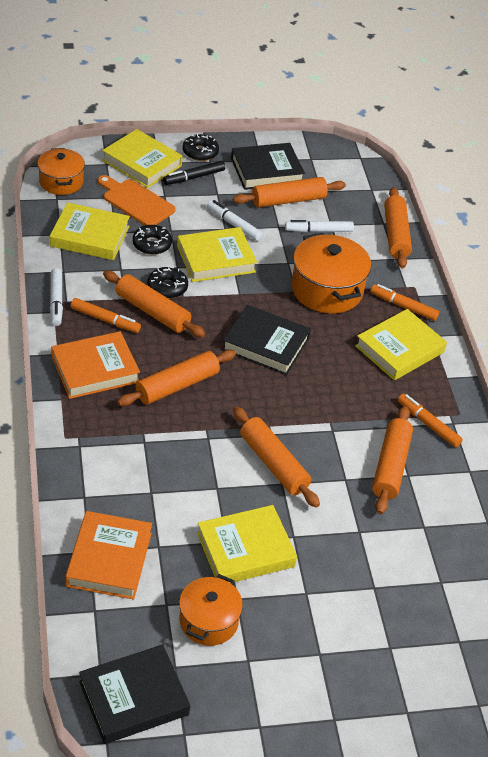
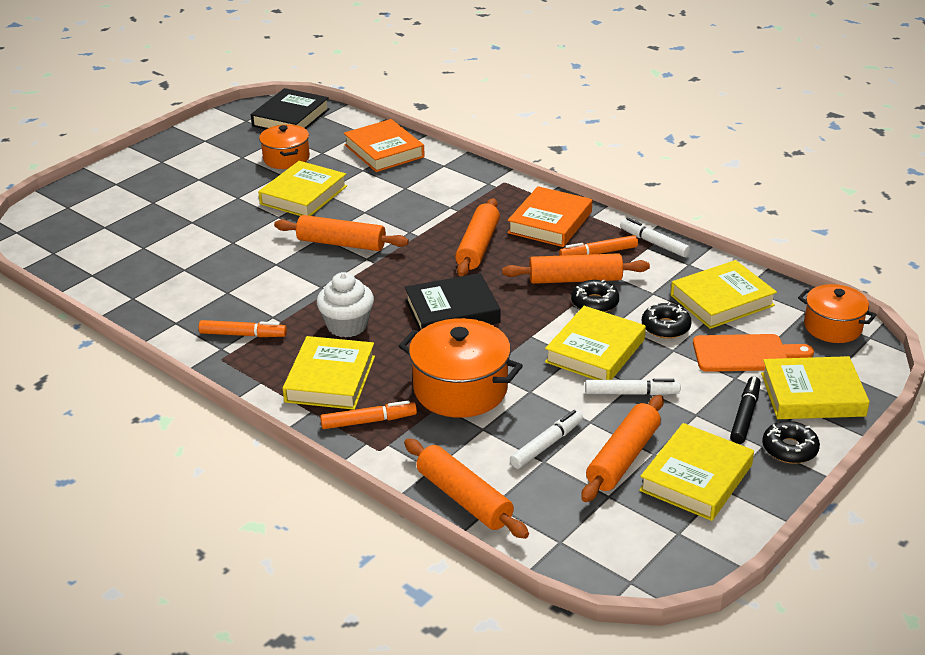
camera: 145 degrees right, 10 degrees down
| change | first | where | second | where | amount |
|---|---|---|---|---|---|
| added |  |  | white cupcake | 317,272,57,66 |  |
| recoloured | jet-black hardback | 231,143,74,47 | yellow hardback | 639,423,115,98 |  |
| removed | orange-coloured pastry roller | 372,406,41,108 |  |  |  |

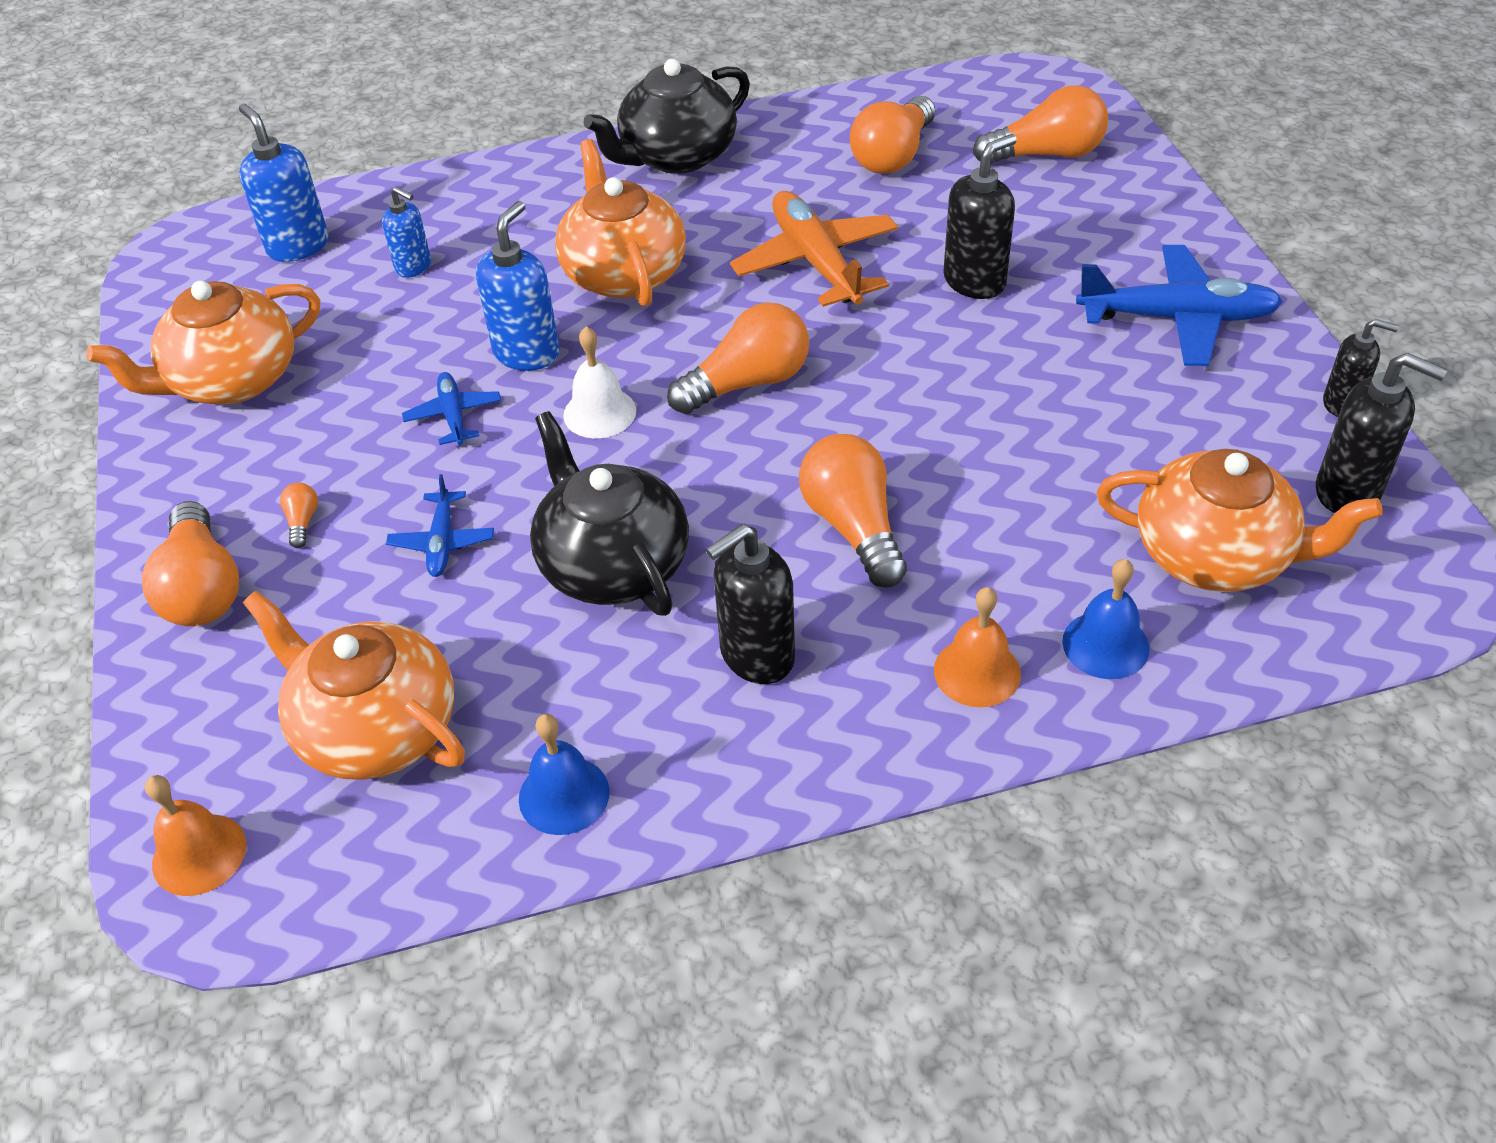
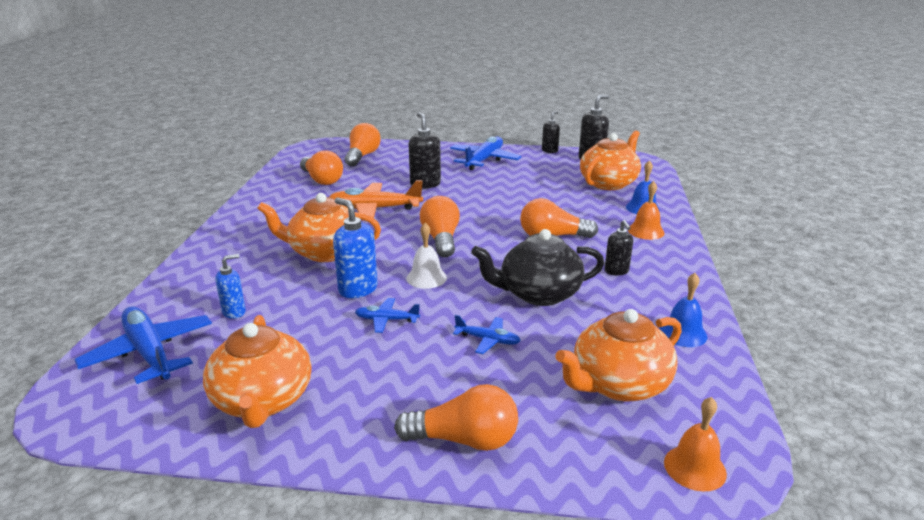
camera: 70 degrees left, 20 degrees down
| change | first | where | second | where | amount |
|---|---|---|---|---|---|
| replaced | blue soap dispenser | 239,104,89,158 | blue aeroplane | 74,306,138,78 |  |
| resized | jet-black soap dispenser | 706,524,89,160 |  | 605,220,28,56 | x0.63 |
| removed | orange-coloured lightbulb | 280,483,38,65 |  |  |  |
| removed | jet-black china teapot | 583,59,167,115 |  |  |  |

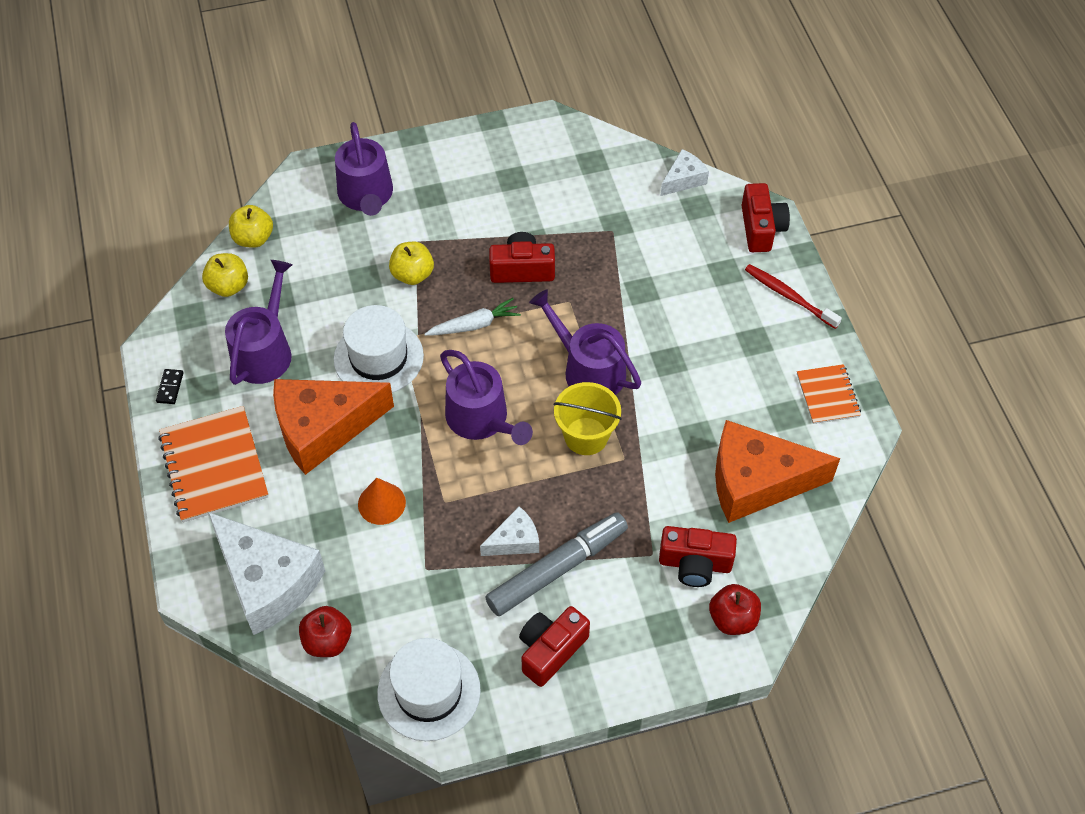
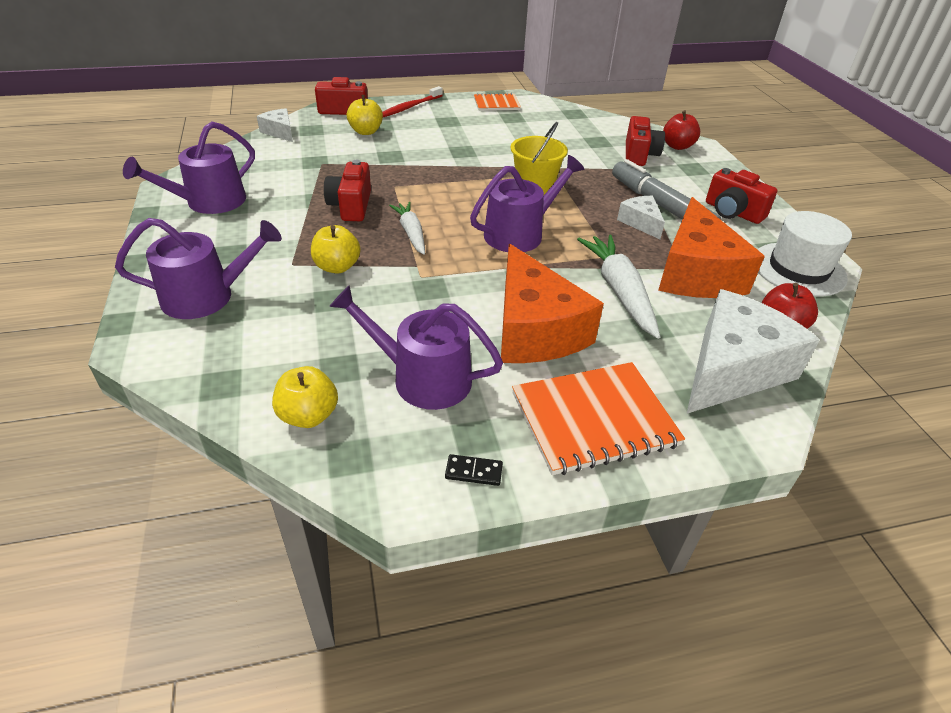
camera: 90 degrees left, 15 degrees down
| change | first | where | second | where | amount |
|---|---|---|---|---|---|
| moved | royal purple sprinkling can | 529,290,112,105 |  | 123,121,132,93 |  |
| moved | yellow apple | 229,205,44,43 |  | 347,95,36,40 |  |
| replaced | orange-coloured solid cone | 358,478,48,47 | white root vegetable | 577,235,83,104 |  |
| moved | orange-coloured cheese | 715,420,125,103 |  | 658,197,107,101 |  |
| removed | white top hat | 334,305,90,88 |  |  |  |

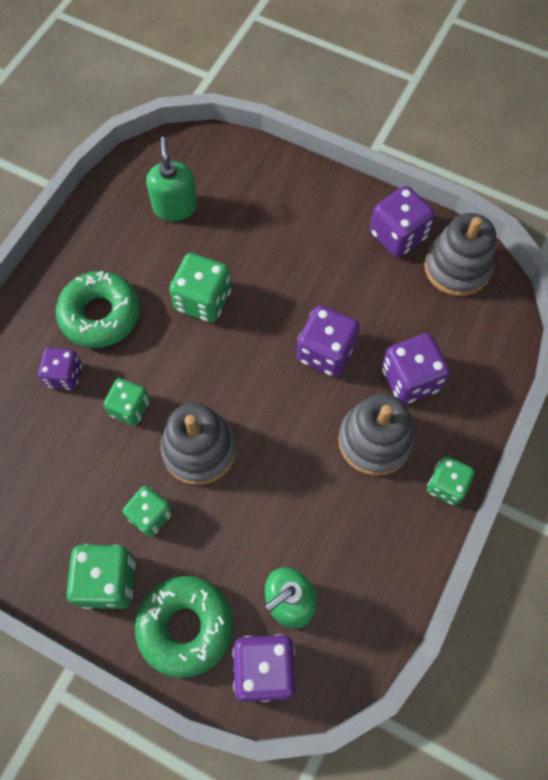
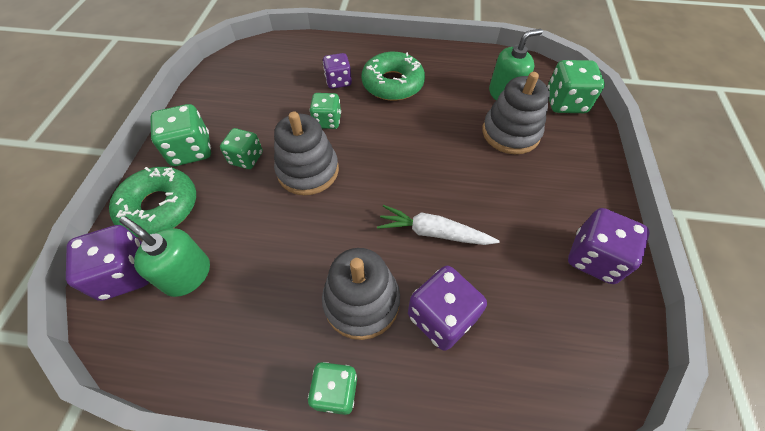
camera: 70 degrees right, 10 degrees down
| change | first | where | second | where | amount |
|---|---|---|---|---|---|
| replaced | royal purple dice | 297,305,63,72 | white root vegetable | 377,205,123,40 |  |
| moved | gray ring stacker | 424,213,72,83 |  | 482,72,68,82 |  |
| moved | leaf-green dice | 169,253,62,70 |  | 547,60,58,53 |  |

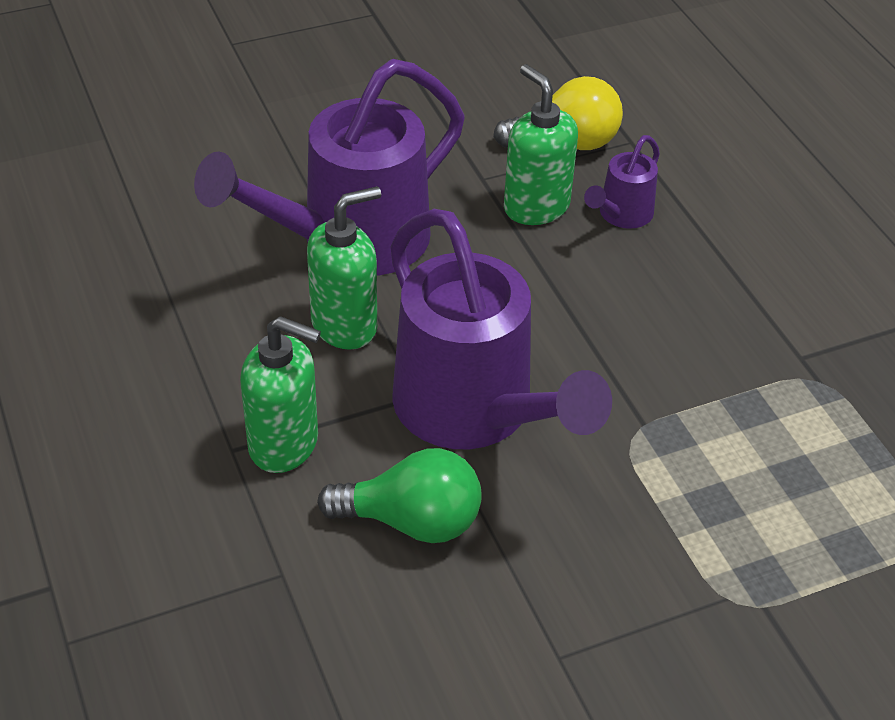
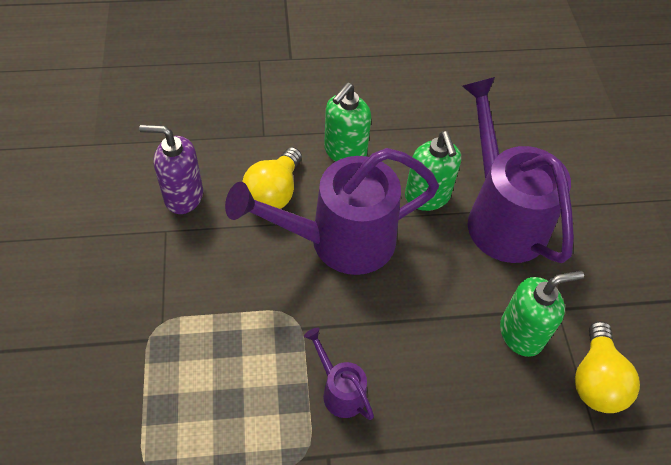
camera: 105 degrees right, 10 degrees up
| change | first | where | second | where | amount |
|---|---|---|---|---|---|
| added |  |  | royal purple soap dispenser | 139,125,64,89 |  |
| recoloured | leaf-green lightbulb | 317,448,165,95 | yellow lightbulb | 242,147,60,62 |  |
| moved | royal purple sprinkling can | 584,135,76,94 |  | 304,327,70,93 |  |

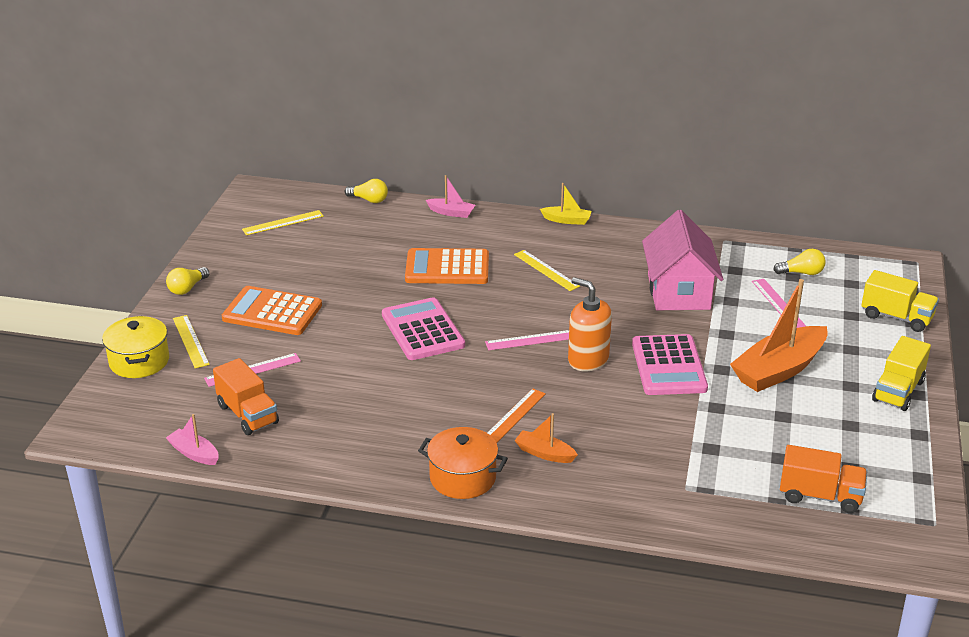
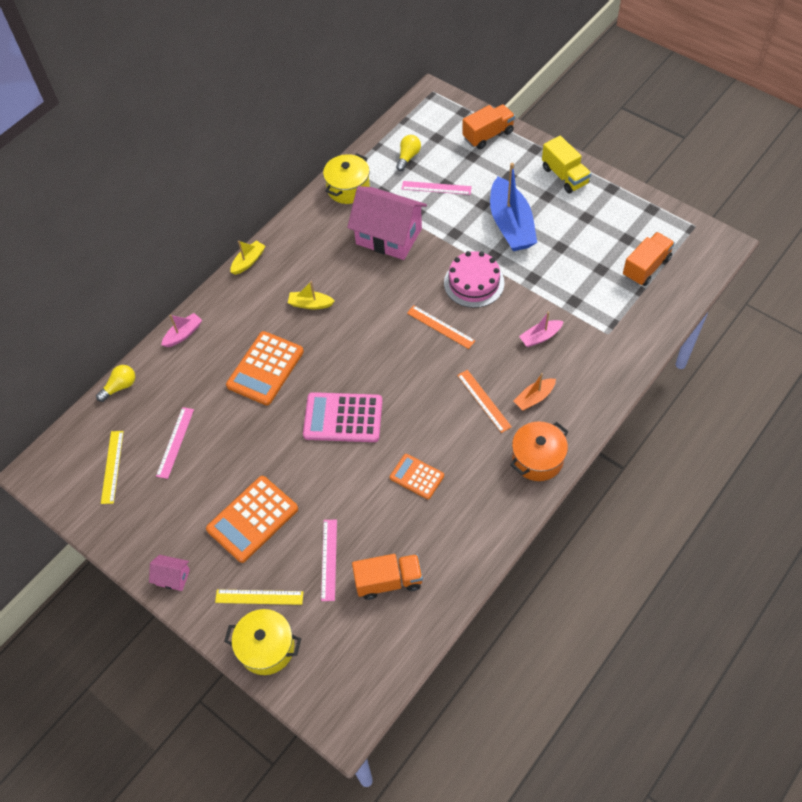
camera: 60 degrees left, 25 degrees up
| change | first | where | second | where | amount |
|---|---|---|---|---|---|
| replaced | yellow lightbulb | 166,267,43,28 | pink cottage | 149,555,41,36 |  |
| moved | pink measuring stick | 485,330,84,20 |  | 156,407,38,72 |  |
| replaced | yellow measuring stick | 514,250,66,41 | yellow boat | 288,281,47,28 |  |
| added |  |  | yellow cooking pot | 323,153,47,51 |  |
| added |  |  | orange-coloured pocket calculator | 390,454,54,45 |  |
| replaced | orange-coloured soap dispenser | 568,277,44,94 | orange-coloured measuring stick | 407,305,68,44 |  |
| replaced | pink pocket calculator | 632,334,76,61 | pink layer cake | 444,251,61,57 |  |
| recoloured | yellow truck | 861,270,78,62 | orange-coloured truck | 462,104,53,45 |  |
| recoloured | orange-coloured boat | 730,279,98,113 | blue boat | 490,163,47,88 |  |
| moved | pink boat | 166,414,53,51 |  | 519,311,45,36 |  |

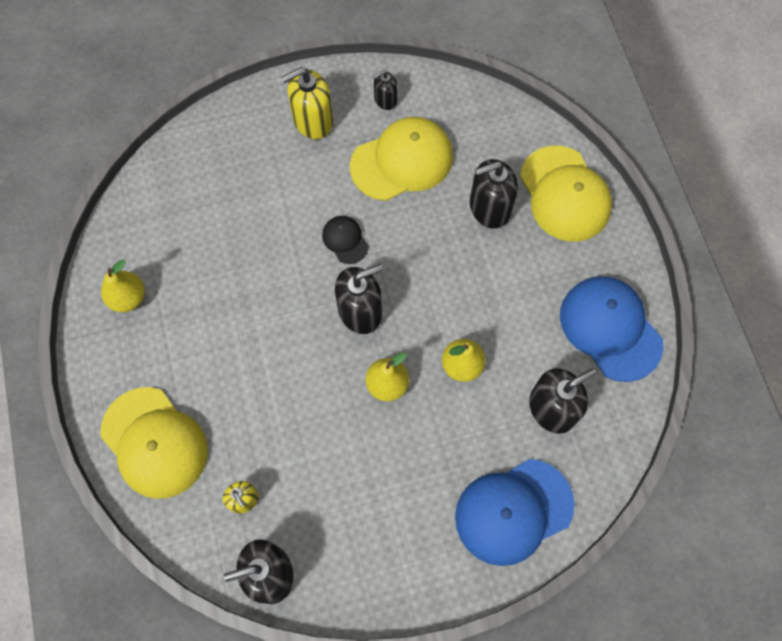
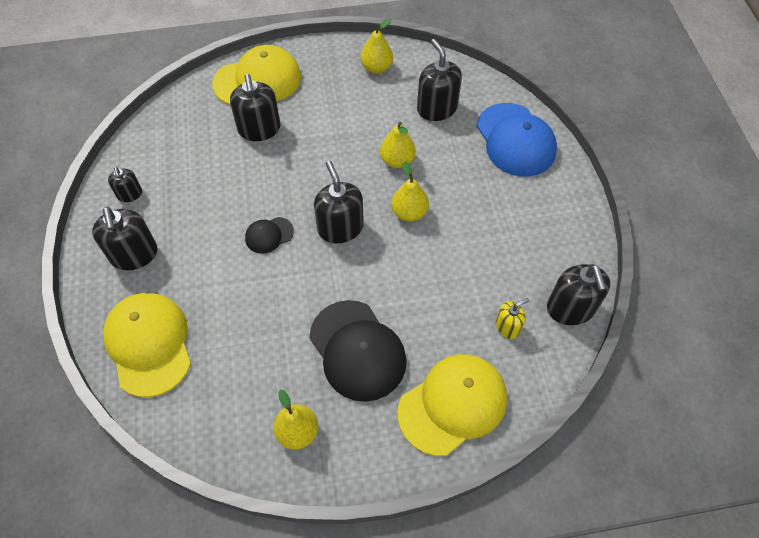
camera: 85 degrees left, 10 degrees down
| change | first | where | second | where | amount |
|---|---|---|---|---|---|
| recoloured | yellow soap dispenser | 281,67,52,72 | jet-black soap dispenser | 92,207,65,63 |  |
| moved | yellow cap | 350,117,103,84 |  | 103,293,88,104 |  |
| added |  |  | jet-black cap | 309,300,97,102 |  |
| replaced | blue cap | 560,277,103,105 | yellow pear fruit | 361,19,32,55 |  |

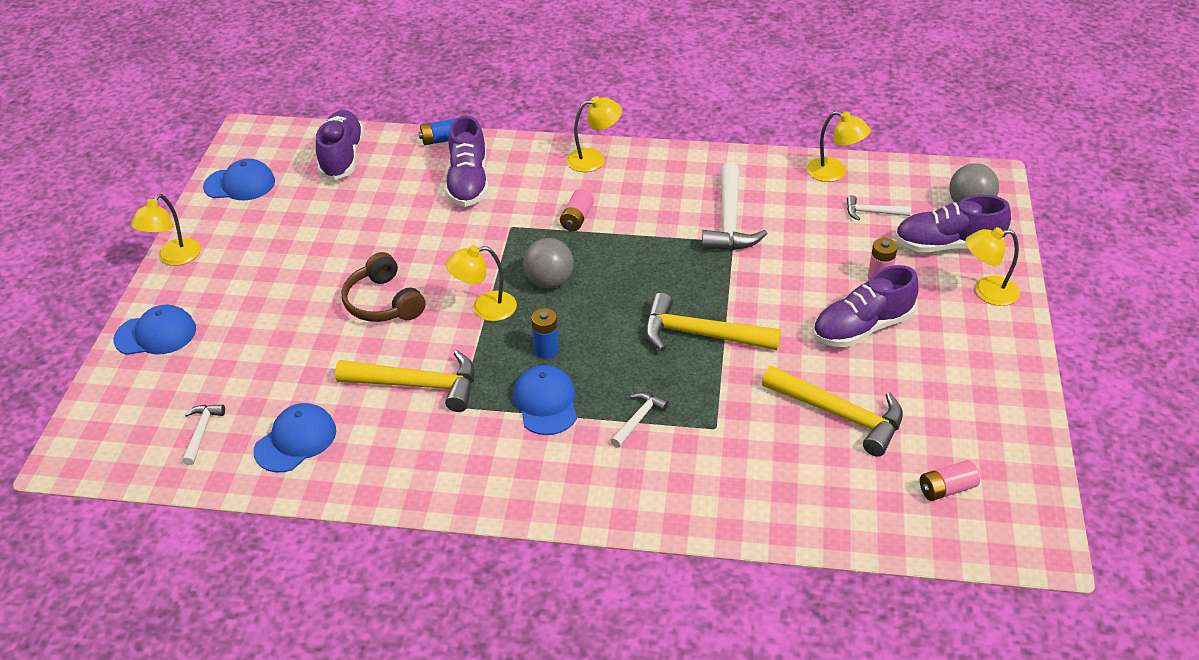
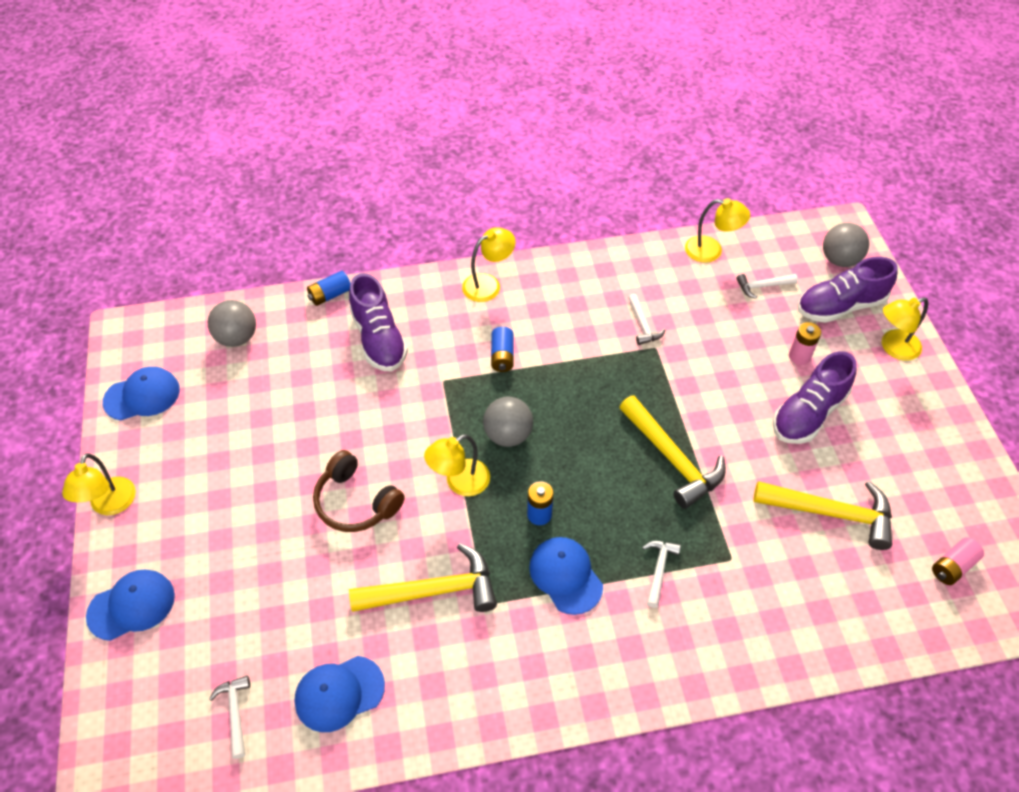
camera: 20 degrees left, 10 degrees up
| change | first | where | second | where | amount |
|---|---|---|---|---|---|
| replaced | royal purple lace-up shoe | 316,110,48,70 | gray ball | 208,300,48,47 |  |
| turned | blue cap | 254,403,82,69 |  | 294,656,91,76 | 135 degrees counterclockwise |
| recoloured | pink battery | 560,189,34,42 | blue battery | 491,327,23,45 |  |
| turned | yellow claw hammer | 645,293,136,58 |  | 619,396,107,113 | 120 degrees counterclockwise |
| resized | white claw hammer | 702,162,66,88 |  | 628,294,37,51 | x0.51 |

